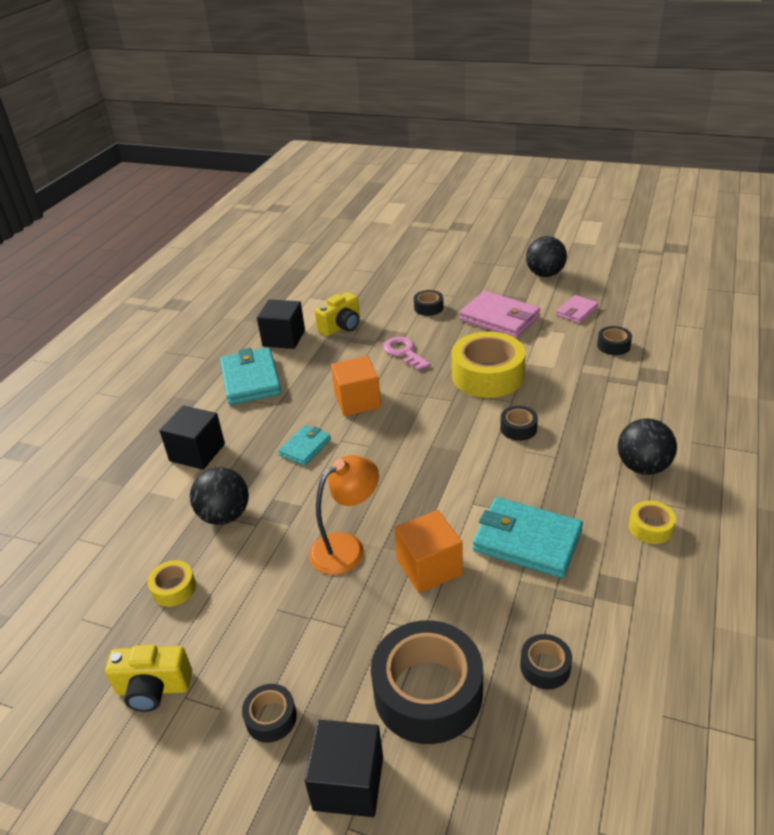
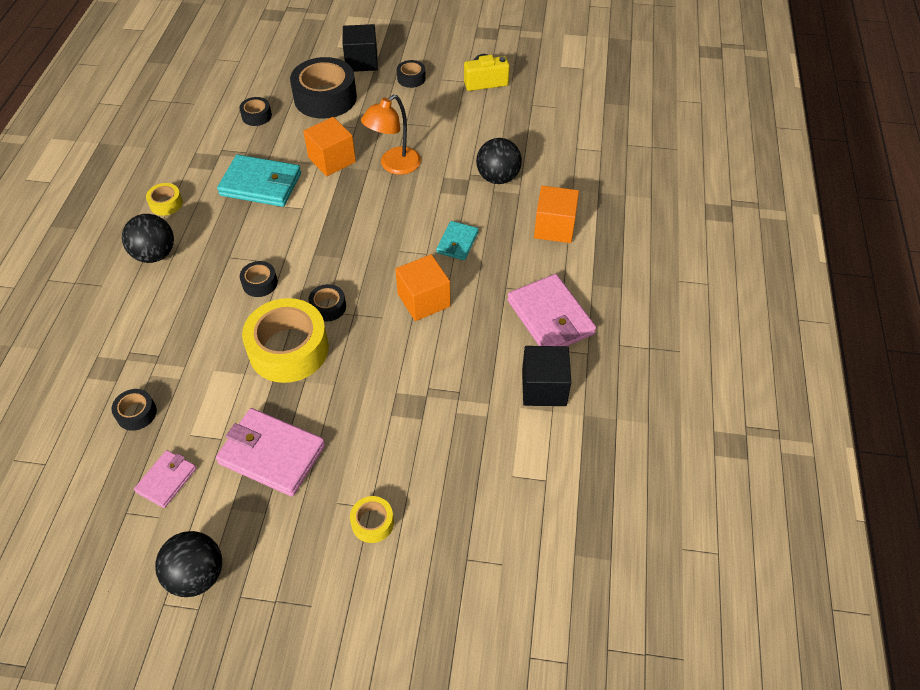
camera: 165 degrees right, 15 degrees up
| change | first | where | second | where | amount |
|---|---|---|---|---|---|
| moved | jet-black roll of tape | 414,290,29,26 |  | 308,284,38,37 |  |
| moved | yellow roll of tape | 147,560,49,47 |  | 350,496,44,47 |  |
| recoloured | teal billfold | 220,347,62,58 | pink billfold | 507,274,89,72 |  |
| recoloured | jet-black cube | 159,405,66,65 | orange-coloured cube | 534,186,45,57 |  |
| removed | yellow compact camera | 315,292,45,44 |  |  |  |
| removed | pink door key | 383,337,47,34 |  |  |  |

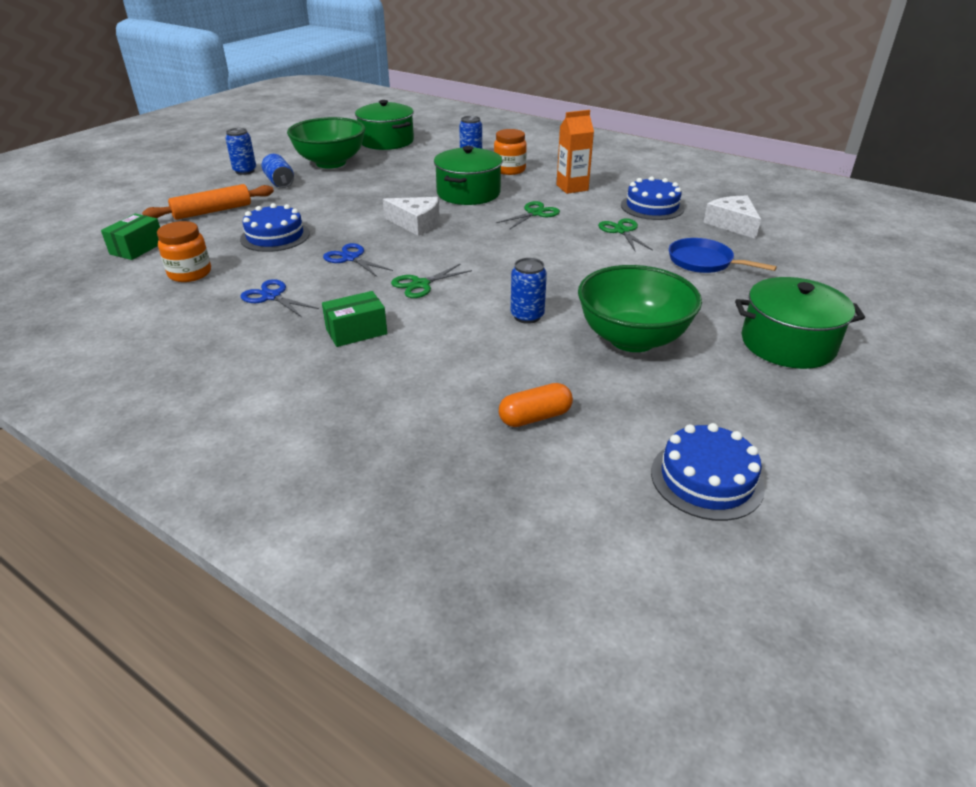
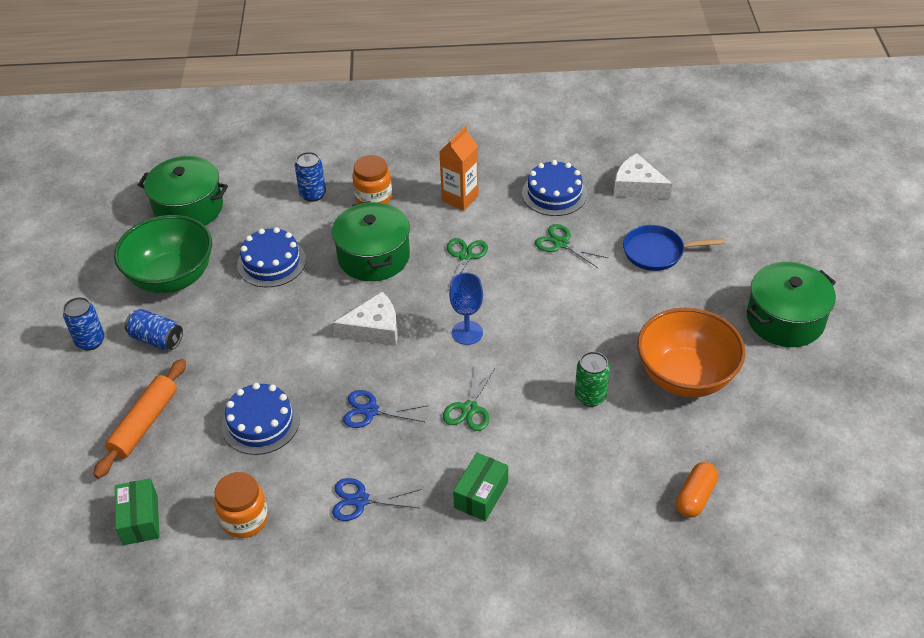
camera: 35 degrees left, 10 degrees up
| change | first | where | second | where | amount |
|---|---|---|---|---|---|
| moved | blue layer cake | 651,423,114,98 |  | 237,227,69,61 |  |
| added |  |  | blue goblet | 449,273,34,72 |  |
| recoloured | blue tin | 511,258,36,66 | leaf-green tin | 575,351,35,56 |  |
| recoloured | leaf-green serving bowl | 578,265,124,87 | orange-coloured serving bowl | 637,308,108,89 |  |

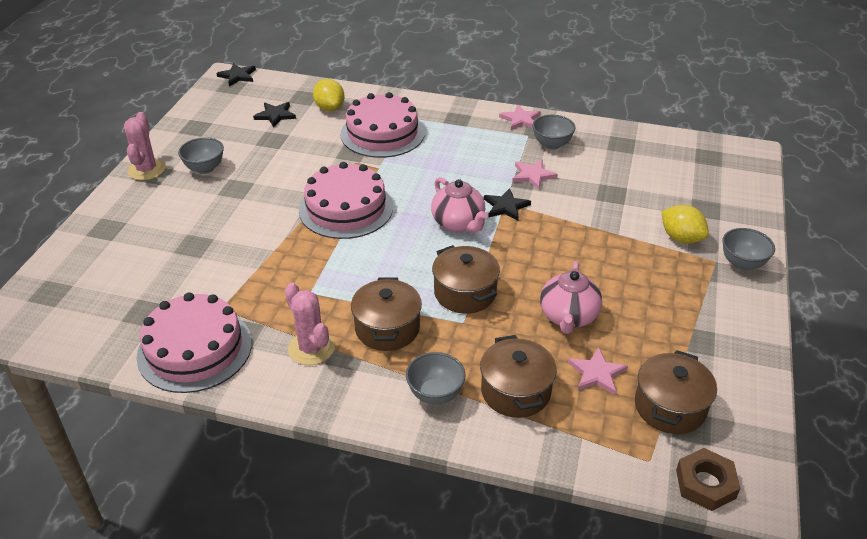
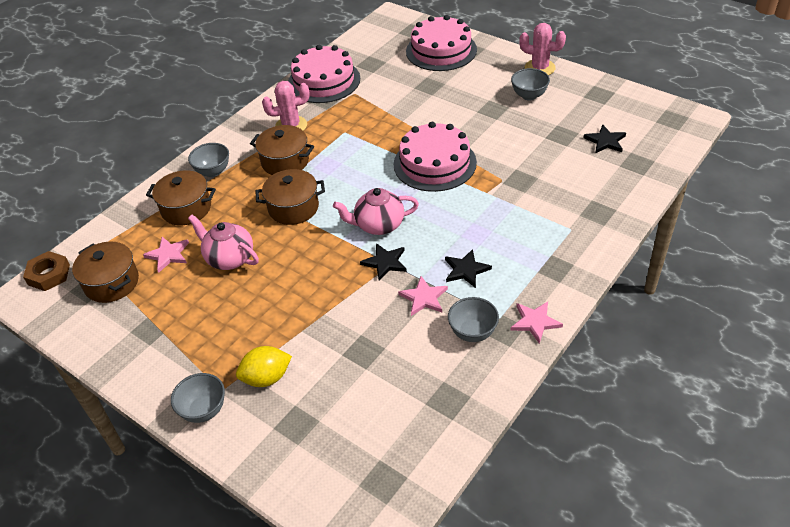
camera: 115 degrees right, 5 degrees up
| change | first | where | second | where | amount |
|---|---|---|---|---|---|
| moved | pink layer cake | 340,92,85,66 |  | 406,15,71,56 |  |
| moved | jet-black five-pointed star | 217,63,39,23 |  | 445,249,47,39 |  |
| removed | yellow toy lemon | 313,79,32,32 |  |  |  |

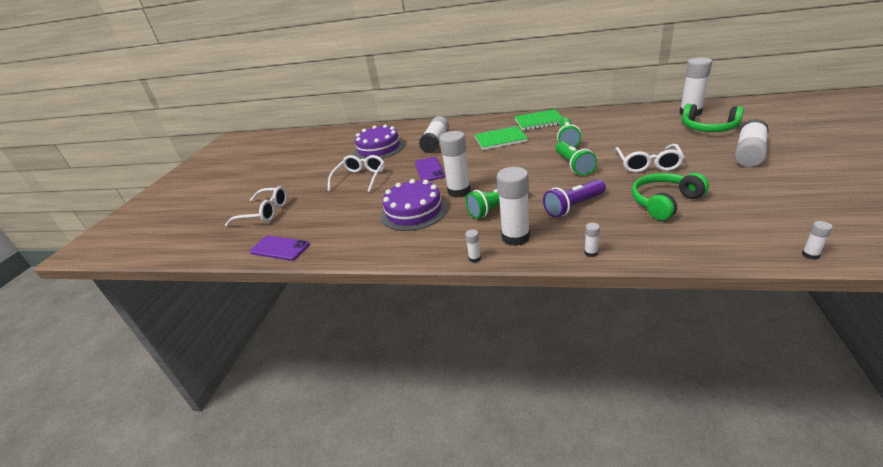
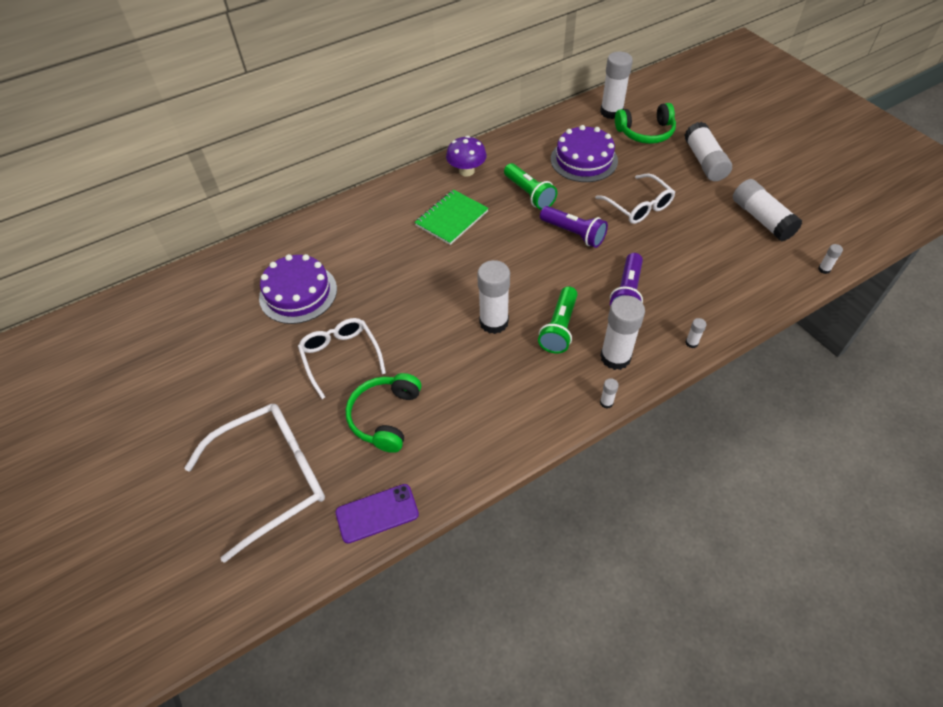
camera: 45 degrees left, 20 degrees up
| change | first | where | second | where | amount |
|---|---|---|---|---|---|
| resized | white eyeglasses | 225,186,62,41 |  | 184,404,141,159 | x1.55 |
| moved | leaf-green headphones | 632,173,77,47 |  | 345,373,76,80 |  |
| replaced | leaf-green notebook | 514,109,49,22 | royal purple toadstool | 446,136,41,40 |  |
| recoloured | leaf-green torch | 555,141,42,35 | royal purple torch | 540,206,68,42 |  |
| moved | royal purple layer cake | 381,179,66,52 |  | 551,125,67,57 |  |
| moved | white stick of glue | 419,116,30,37 |  | 733,179,69,62 |  |
| removed | royal purple mobile phone | 415,157,30,24 |  |  |  |

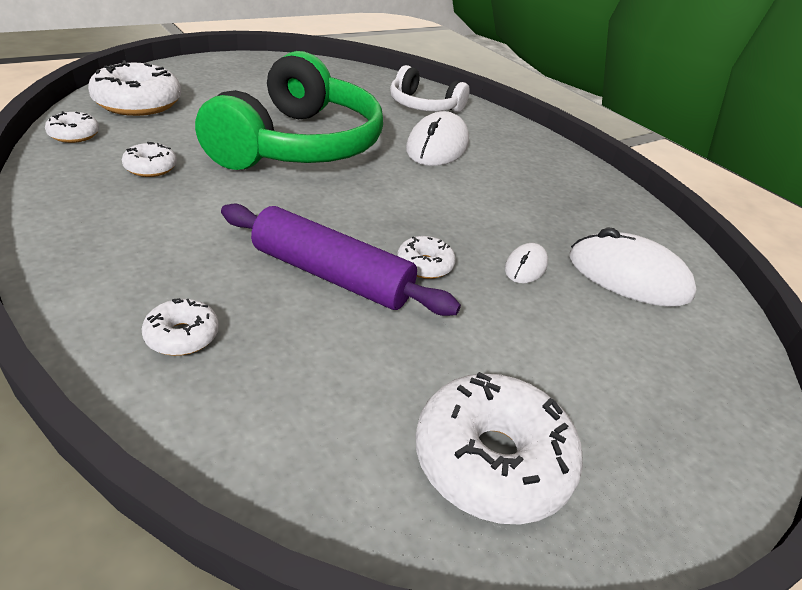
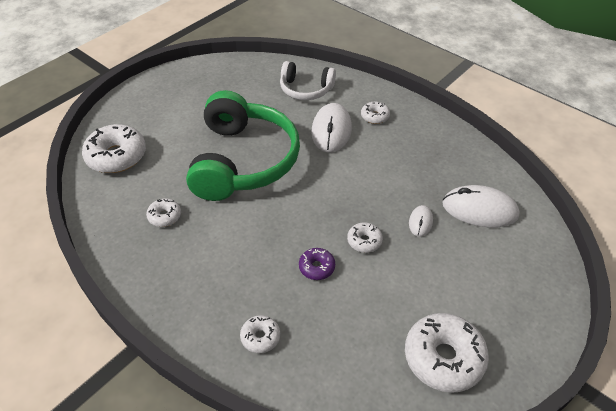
camera: 10 degrees left, 10 degrees up
| change | first | where | second | where | amount |
|---|---|---|---|---|---|
| replaced | royal purple pastry roller | 221,203,240,113 | royal purple donut | 299,248,36,32 |  |
| moved | white donut | 45,111,54,32 |  | 361,102,29,22 |  |

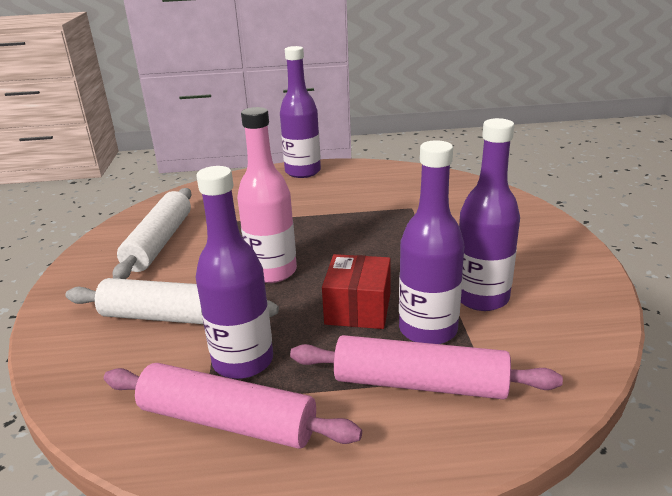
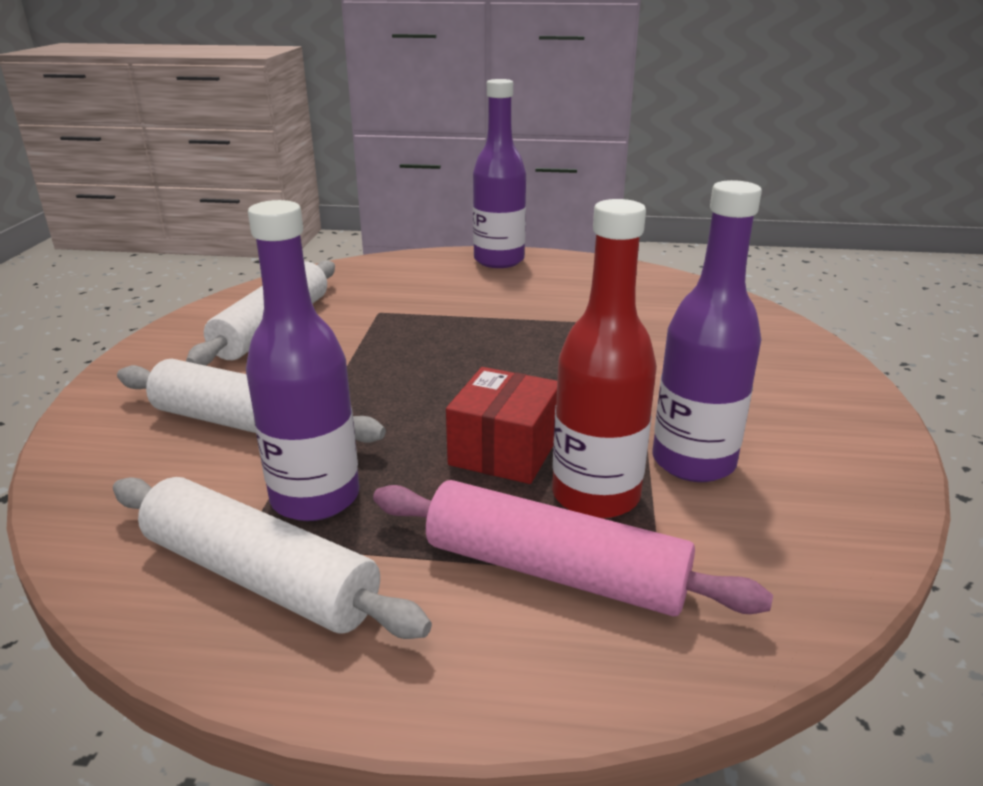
camera: 10 degrees right, 0 degrees up
| change | first | where | second | where | amount |
|---|---|---|---|---|---|
| recoloured | pink pastry roller | 104,363,258,86 | white pastry roller | 113,477,319,162 |  |
| recoloured | royal purple flask | 399,140,65,204 | scarlet flask | 552,199,105,320 |  |
| removed | pink flask | 237,107,60,176 |  |  |  |

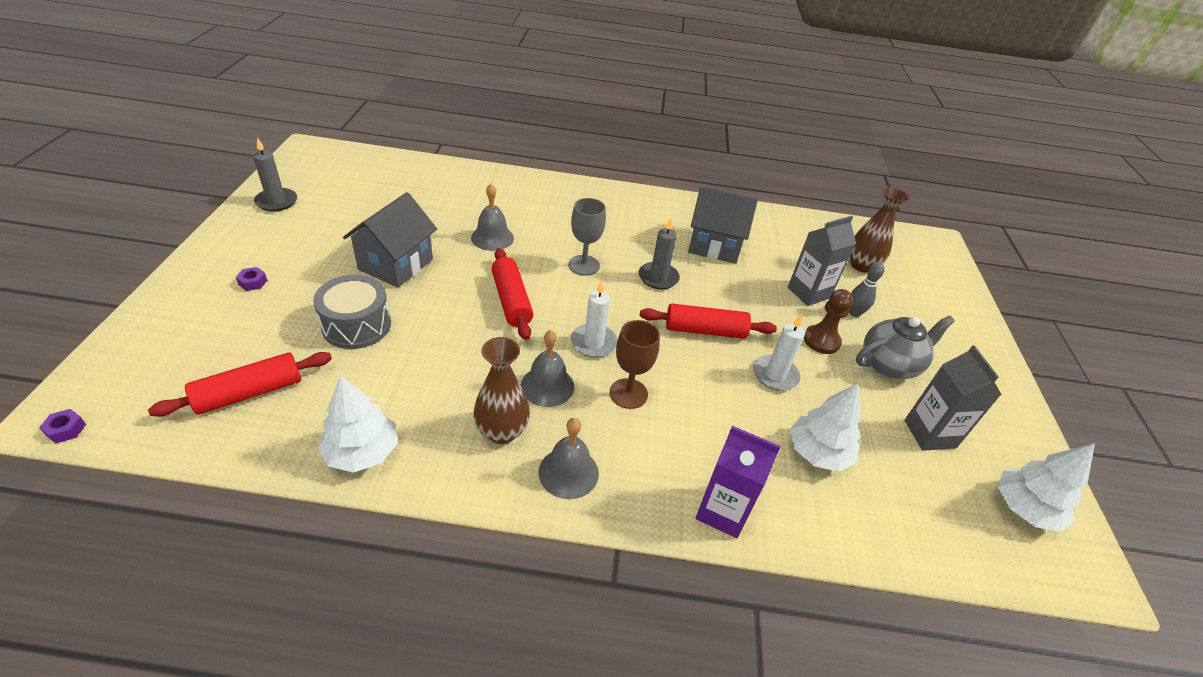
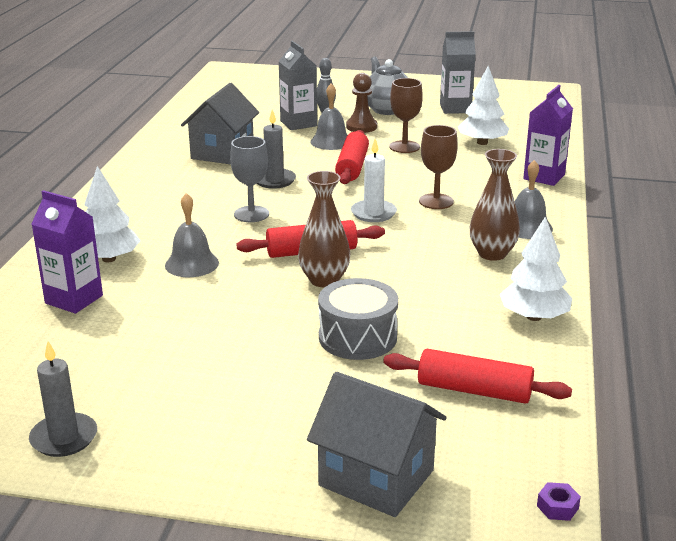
camera: 80 degrees left, 15 degrees down
| change | first | where | second | where | amount |
|---|---|---|---|---|---|
| added |  |  | royal purple milk carton | 32,190,71,124 |  |
| moved | white toy tree | 997,443,98,89 |  | 84,166,57,96 |  |
| moved | brown flower vase | 850,187,59,86 |  | 298,171,52,116 |  |
| moved | gray cottage | 343,192,94,95 |  | 307,372,140,145 |  |
| moved | gray school bell | 521,330,53,77 |  | 310,84,38,66 |  |
| turned | scarlet pastry roller | 148,352,184,65 |  | 383,349,189,55 | 45 degrees counterclockwise |
| replaced | white wax candle | 753,314,52,77 | brown goblet | 389,78,34,75 |  |
| removed | royal purple hexagon nut | 236,267,31,24 |  |  |  |

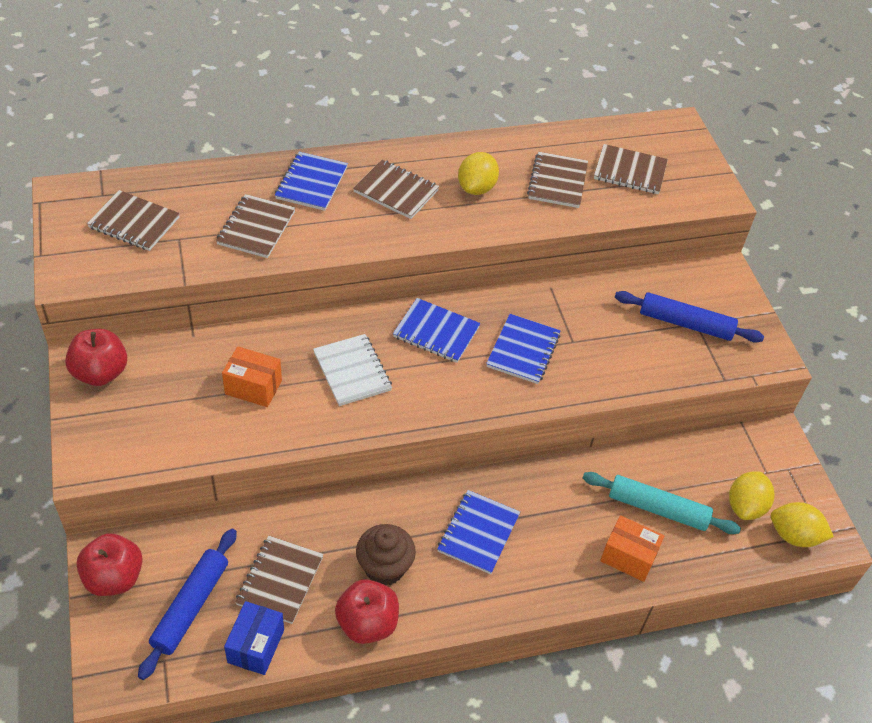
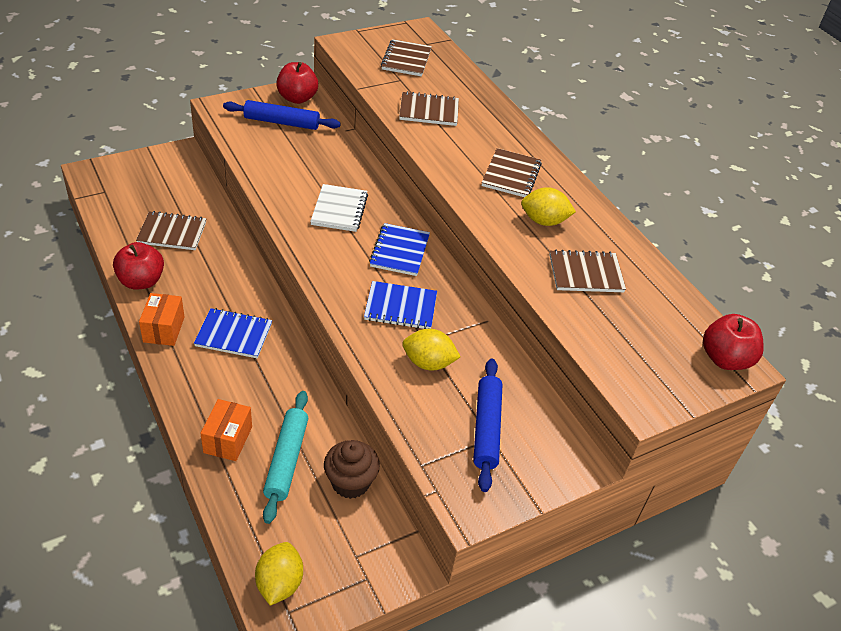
camera: 75 degrees right, 5 degrees down
| change | first | where | second | where | amount |
|---|---|---|---|---|---|
| moved | orange-coloured parcel | 222,346,60,61 |  | 139,293,45,53 |  |
| moved | blue pastry roller | 138,528,99,152 |  | 223,100,118,30 |  |
| turned | white notebook | 313,334,79,72 |  | 310,184,58,48 | 45 degrees counterclockwise |
| moved | brown cupcake | 356,524,60,61 |  | 324,440,56,59 |  |
| moved | yellow toy lemon | 729,472,45,48 |  | 402,329,59,41 |  |
| moved | scarlet apple | 77,534,66,62 |  | 703,314,61,56 |  |
| removed | blue parcel | 224,601,60,74 |  |  |  |
| removed | blue notebook | 275,152,73,59 |  |  |  |
| removed | brown notebook | 594,144,74,50 |  |  |  |

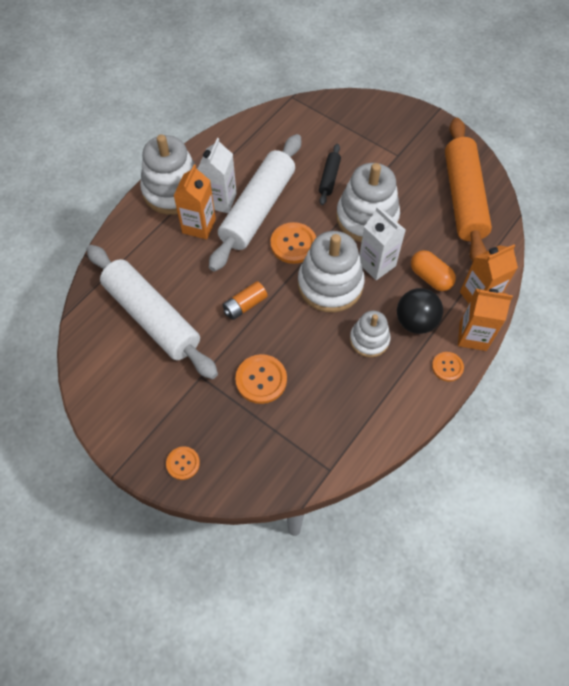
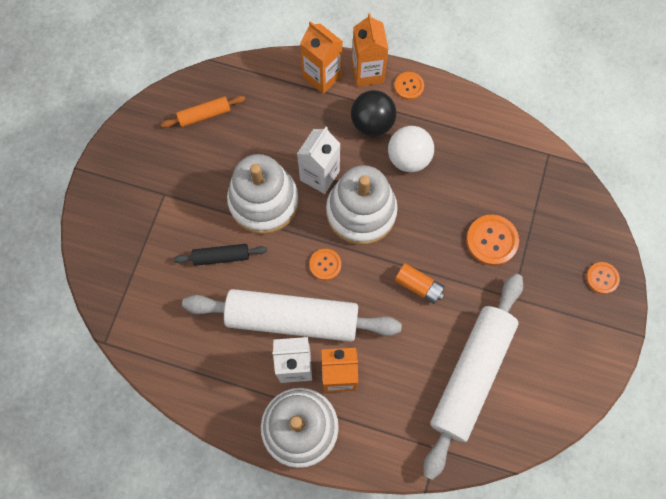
camera: 110 degrees left, 10 degrees up
| change | first | where | second | where | amount |
|---|---|---|---|---|---|
| resized | orange-coloured pastry roller | 445,118,47,144 |  | 161,96,85,32 | x0.44 |
| resized | orange-coloured shirt button | 270,222,46,42 |  | 309,249,32,31 | x0.61 |
| replaced | white ring stacker | 350,311,41,47 | white ball | 388,126,46,46 |  |
| removed | orange-coloured pill | 411,250,45,41 |  |  |  |

